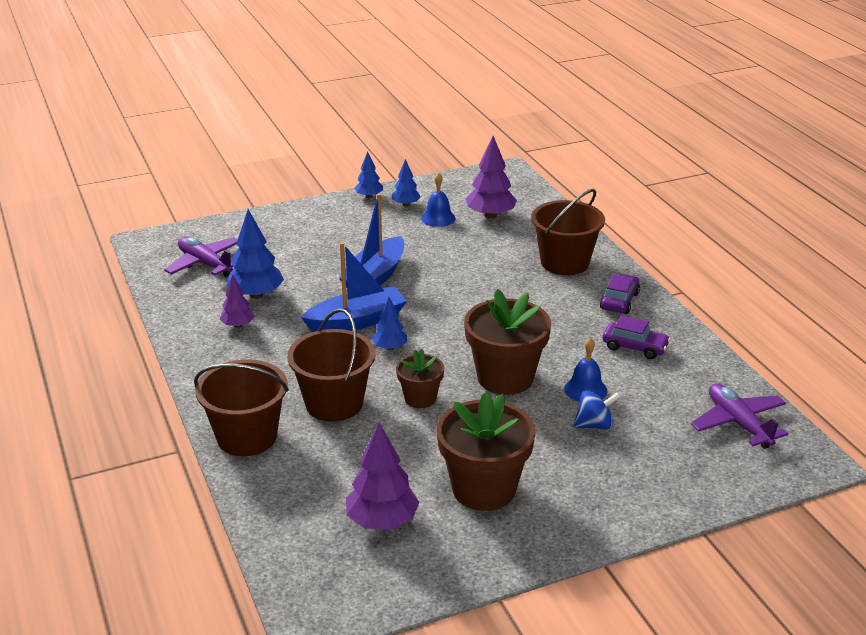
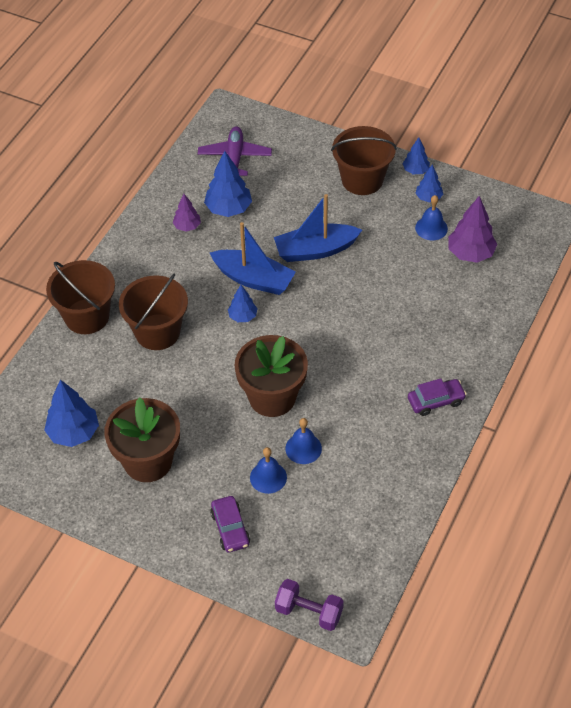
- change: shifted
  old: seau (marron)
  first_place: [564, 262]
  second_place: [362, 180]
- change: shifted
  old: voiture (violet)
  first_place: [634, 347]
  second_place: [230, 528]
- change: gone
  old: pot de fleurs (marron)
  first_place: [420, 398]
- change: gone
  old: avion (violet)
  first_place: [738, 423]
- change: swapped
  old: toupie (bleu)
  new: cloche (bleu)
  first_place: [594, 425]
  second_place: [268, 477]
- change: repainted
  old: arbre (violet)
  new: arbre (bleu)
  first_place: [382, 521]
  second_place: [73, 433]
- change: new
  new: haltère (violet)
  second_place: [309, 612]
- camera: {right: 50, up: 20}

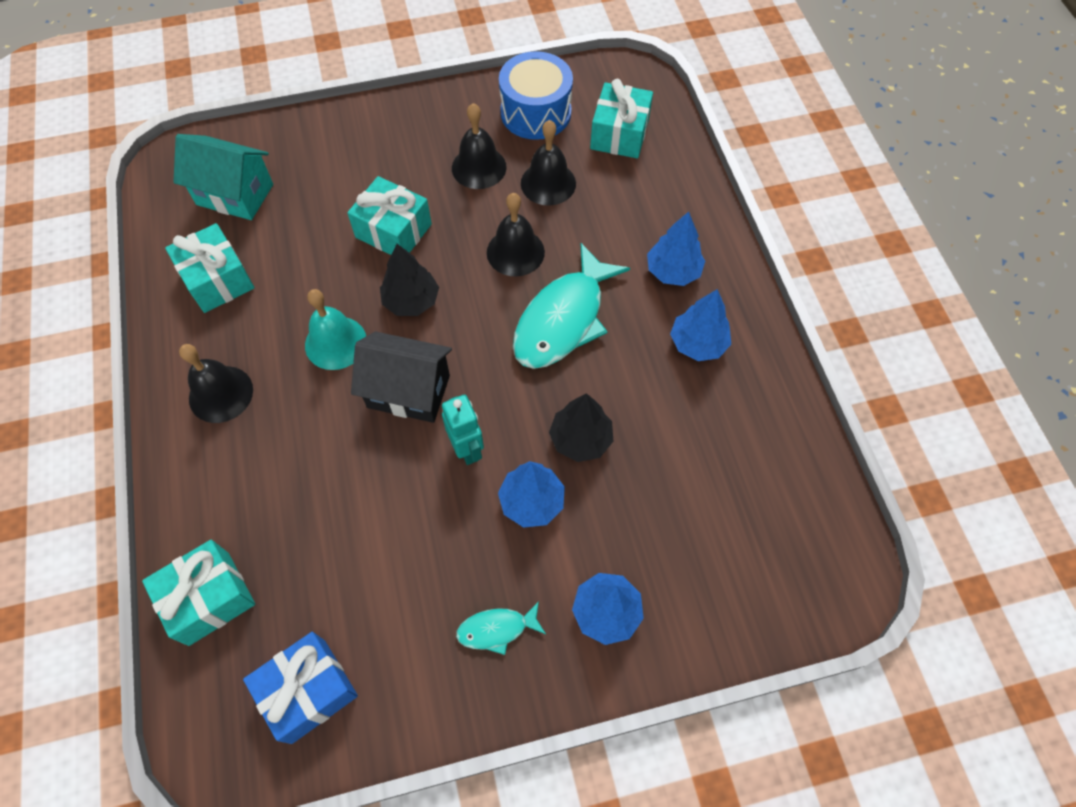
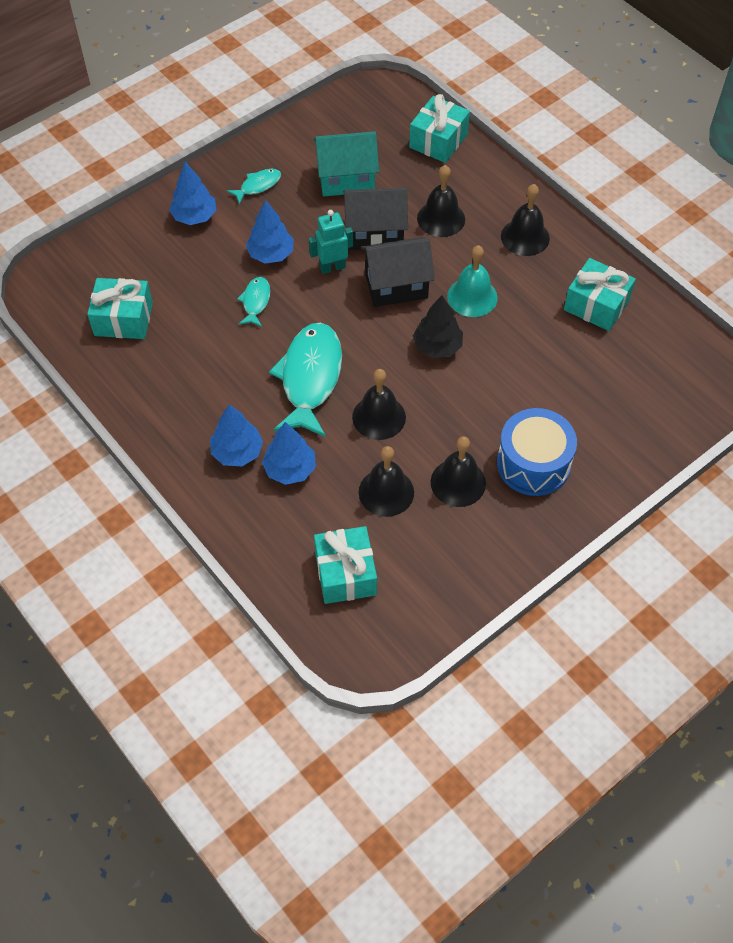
- change: shifted
  old: tambour (bleu)
  first_place: [535, 112]
  second_place: [533, 464]
- change: shifted
  old: maison (turquoise)
  first_place: [235, 194]
  second_place: [346, 179]
- change: shifted
  old: cadeau (turquoise)
  first_place: [393, 231]
  second_place: [123, 319]
- change: shifted
  old: arbre (bleu)
  first_place: [697, 343]
  second_place: [290, 469]
- change: swapped
  old: arbre (noir)
  new: poisson (turquoise)
  first_place: [581, 439]
  second_place: [255, 301]
- change: rotated
  old: robot (turquoise)
  first_place: [467, 449]
  second_place: [332, 267]
  degrees: 120
- change: gone
  old: cadeau (bleu)
  first_place: [308, 690]
- change: new
  new: cloche (noir)
  second_place: [441, 218]
- change: new
  new: maison (noir)
  second_place: [375, 233]
- camera: {right: 155, up: -5}

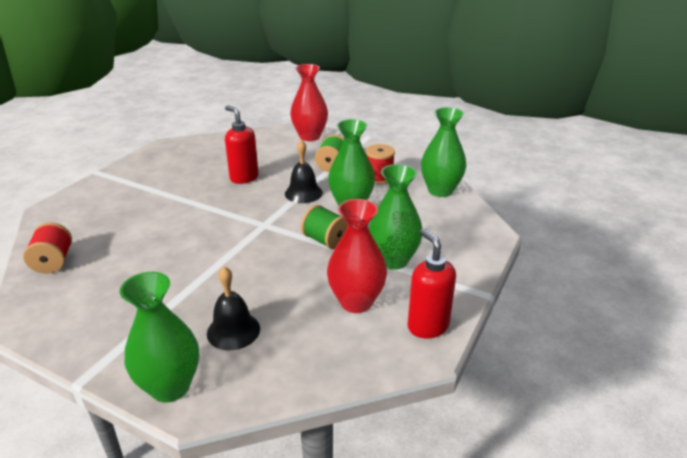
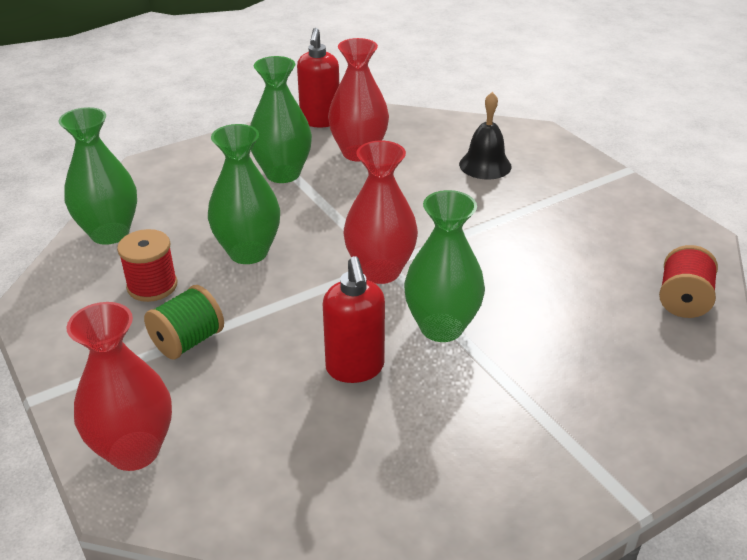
- change: gone
  old: cloche (noir)
  first_place: [303, 193]
- change: gone
  old: bobine (vert)
  first_place: [325, 240]
- change: shifted
  old: vase (vert)
  first_place: [170, 387]
  second_place: [441, 327]
- change: new
  new: vase (rouge)
  second_place: [380, 271]
- camera: {right: -150, up: 5}

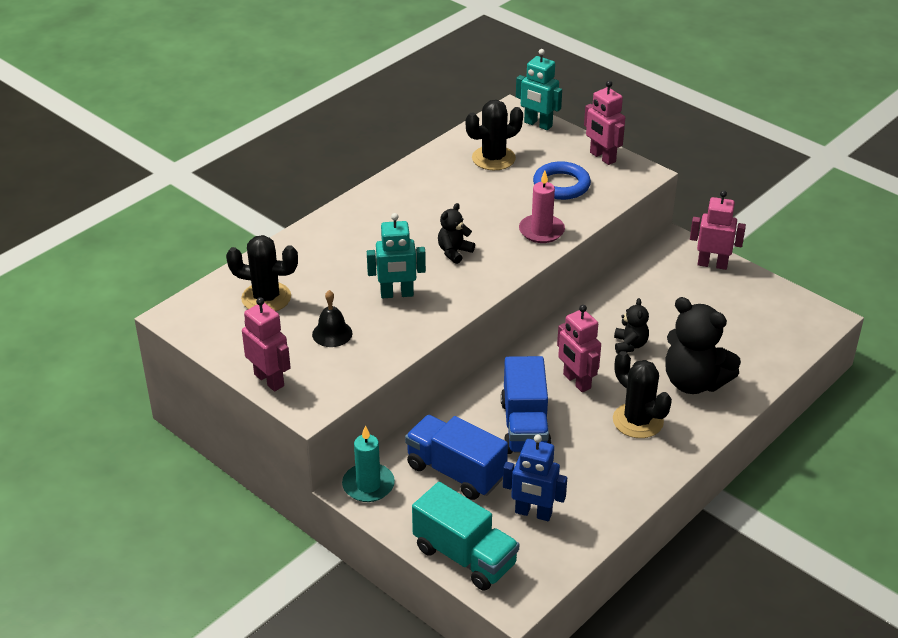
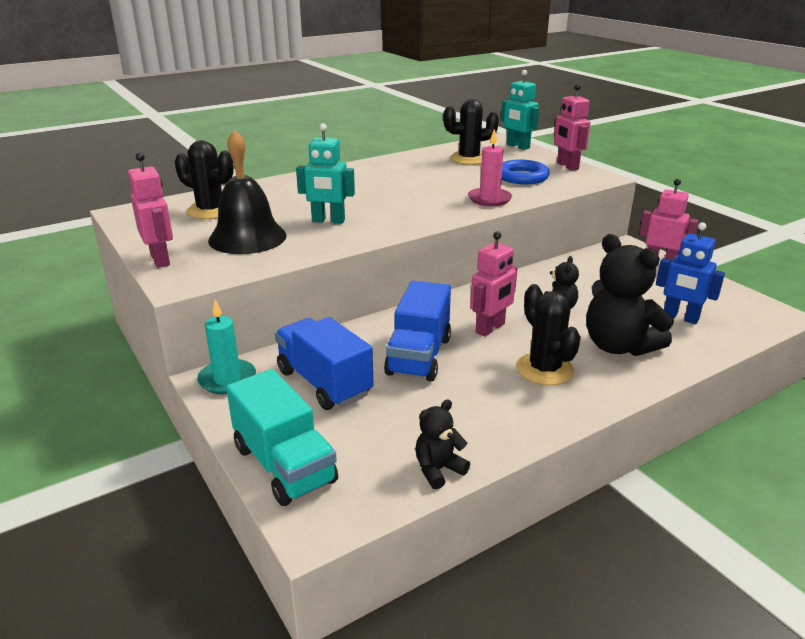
- change: shifted
  old: ours en peluche (noir)
  first_place: [454, 252]
  second_place: [438, 470]
- change: scaled
  old: cloche (noir)
  first_place: [332, 333]
  second_place: [247, 237]
  factor: 1.92
- change: rotated
  old: robot (rose)
  first_place: [576, 381]
  second_place: [490, 328]
  degrees: -120
- change: shifted
  old: robot (bleu)
  first_place: [533, 513]
  second_place: [680, 317]
- camera: {right: 15, up: -10}

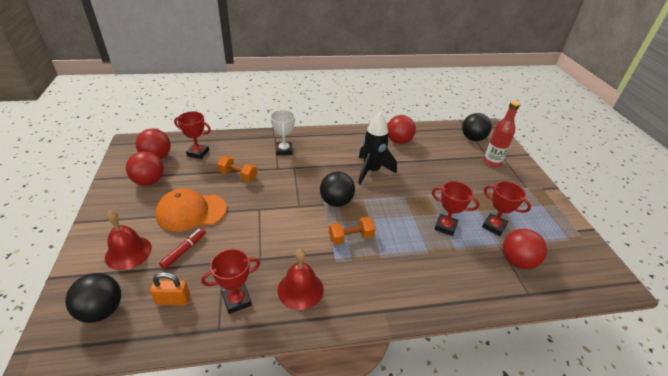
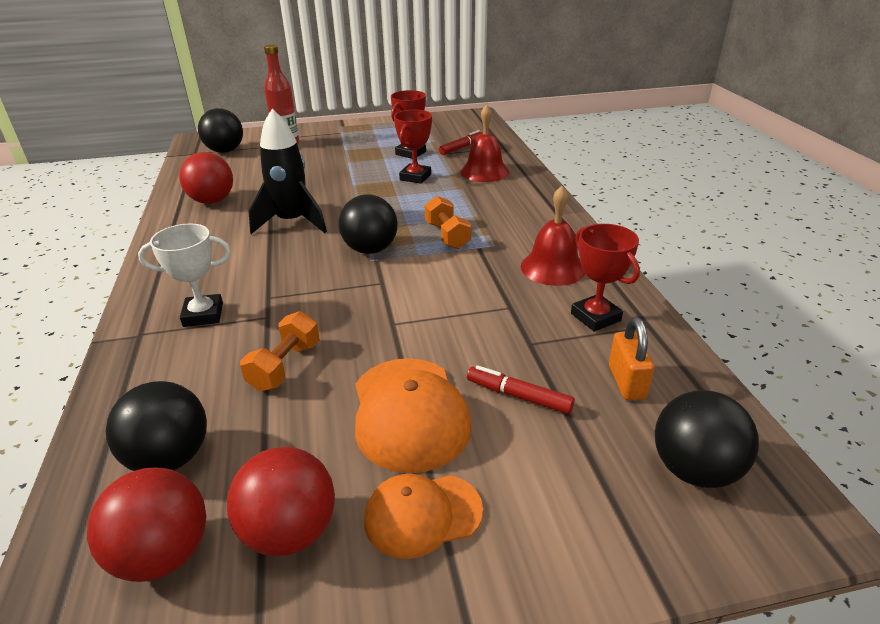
- change: swapped
  old: trophée (rouge)
  new: balle (noir)
  first_place: [198, 153]
  second_place: [170, 457]
- change: shifted
  old: cloche (rouge)
  first_place: [128, 252]
  second_place: [484, 171]
- change: swapped
  old: balle (rouge)
  new: feutre (rouge)
  first_place: [517, 261]
  second_place: [462, 148]
- change: new
  new: casquette (orange)
  second_place: [422, 515]
- camera: {right: -90, up: -5}

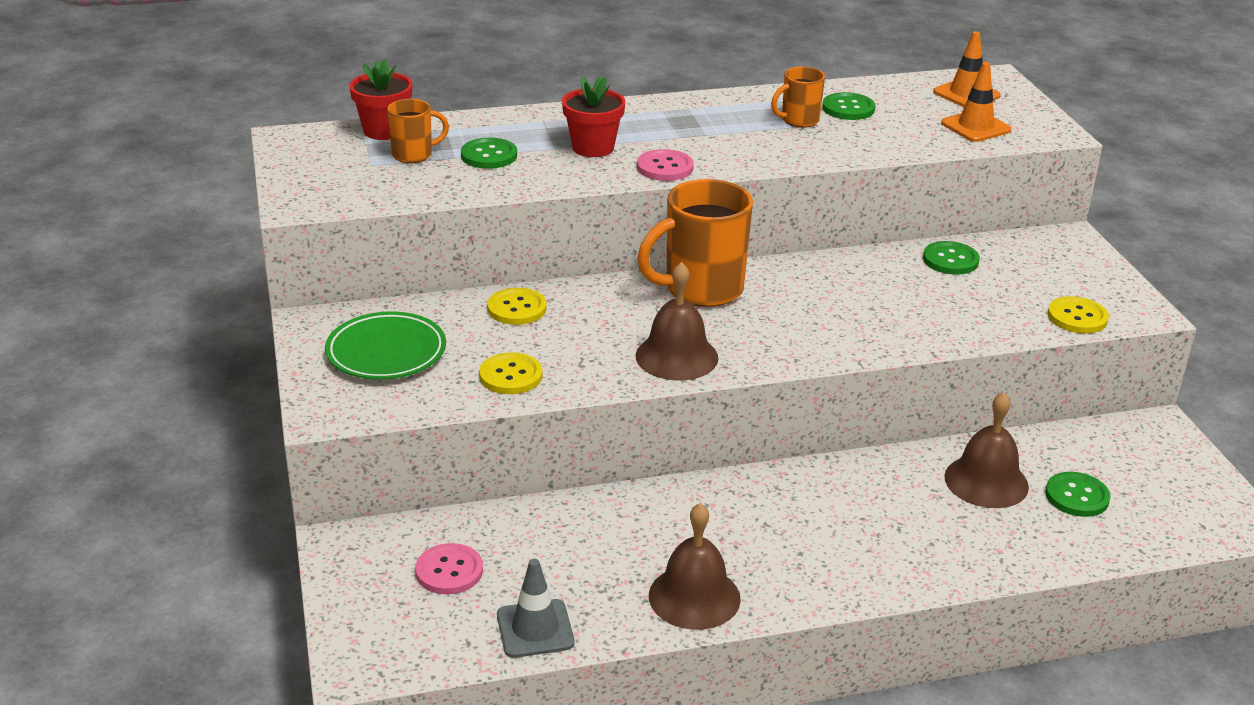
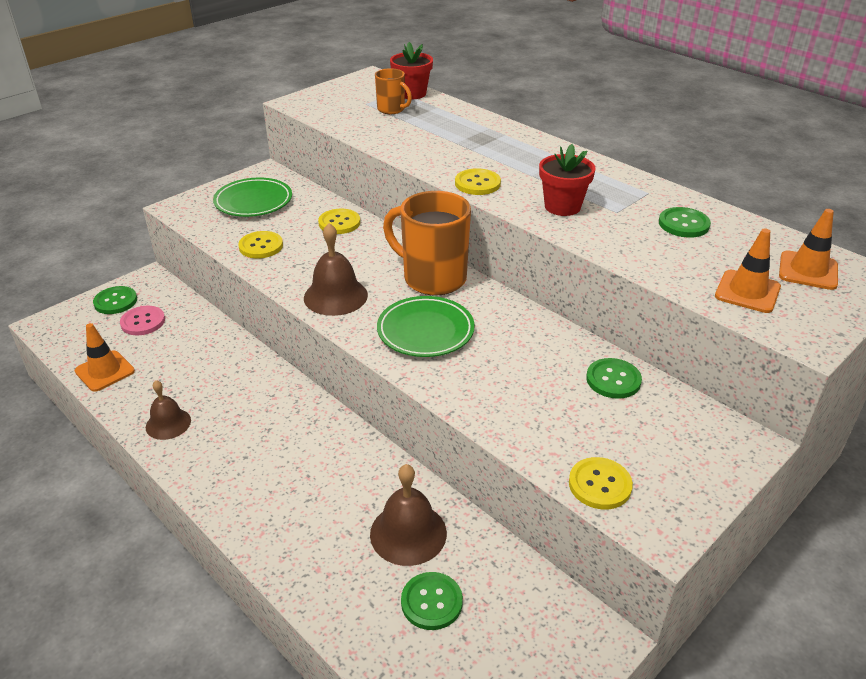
- change: gone
  old: tasse (orange)
  first_place: [798, 120]
- change: shifted
  old: pot de fleurs (rouge)
  first_place: [593, 148]
  second_place: [562, 206]
- change: shifted
  old: bouton (vert)
  first_place: [489, 155]
  second_place: [115, 301]
- change: repainted
  old: bouton (rose)
  new: bouton (jaune)
  first_place: [665, 167]
  second_place: [477, 183]
- change: scaled
  old: cloche (marron)
  first_place: [694, 597]
  second_place: [168, 423]
  factor: 0.66
- change: repainted
  old: cône de chantier (gris)
  new: cône de chantier (orange)
  first_place: [535, 629]
  second_place: [105, 371]
- change: new
  new: assiette (vert)
  second_place: [425, 331]
- camera: {right: 60, up: 5}

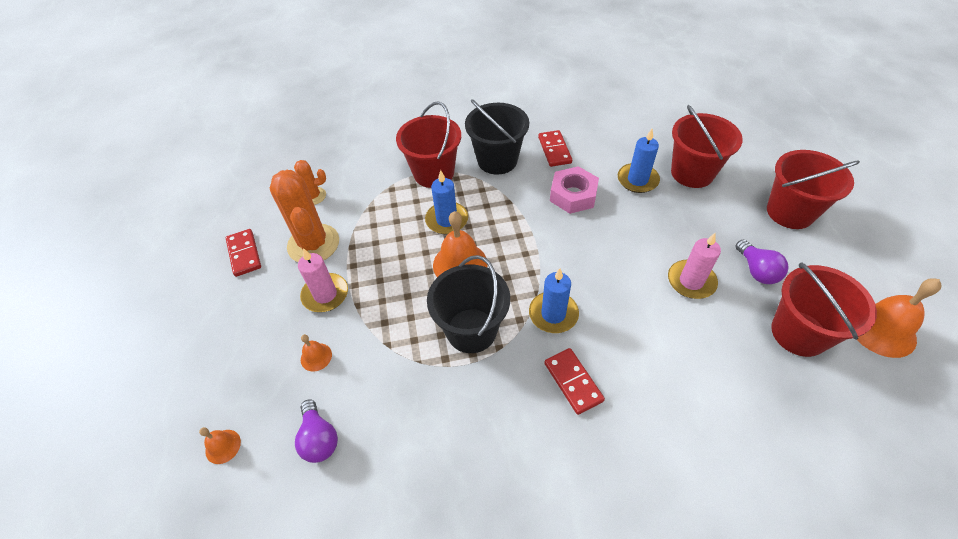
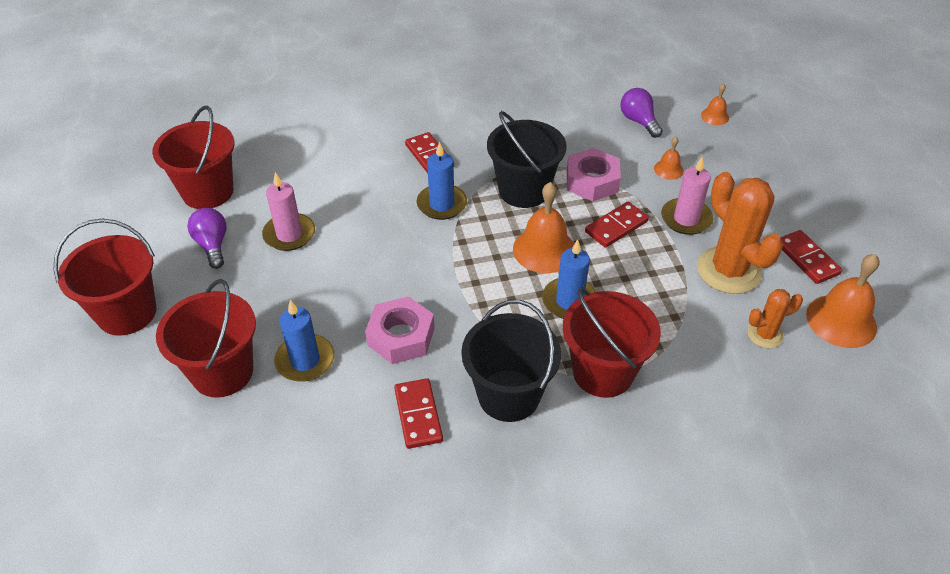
- change: shifted
  old: cloche (orange)
  first_place: [882, 330]
  second_place: [841, 320]
- change: new
  new: écrou (rose)
  second_place: [592, 181]
- change: new
  new: domino (rouge)
  second_place: [616, 226]
- camera: {right: 175, up: -5}

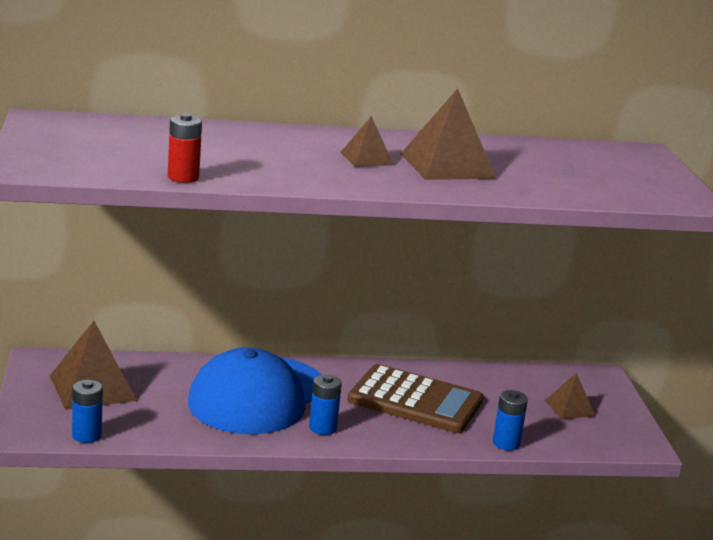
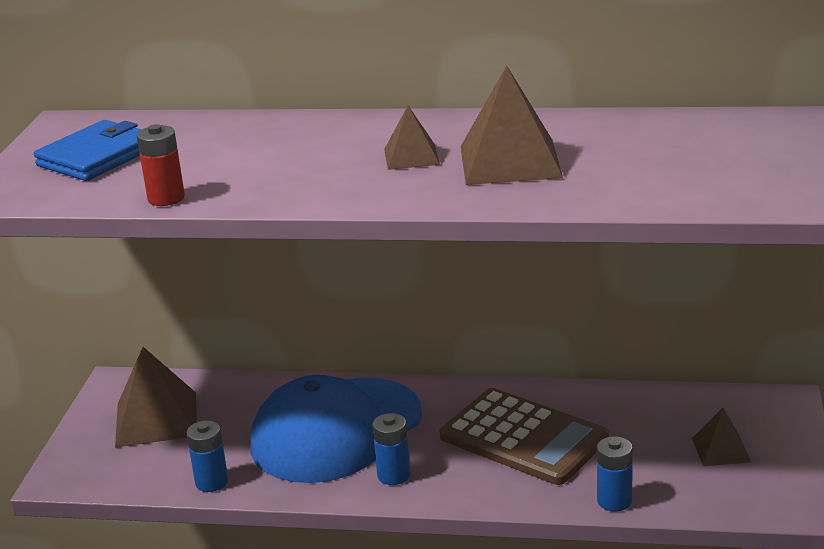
- change: shifted
  old: pile (bleu)
  first_place: [86, 435]
  second_place: [211, 482]
- change: new
  new: portefeuille (bleu)
  second_place: [97, 157]
- camera: {right: 20, up: 5}

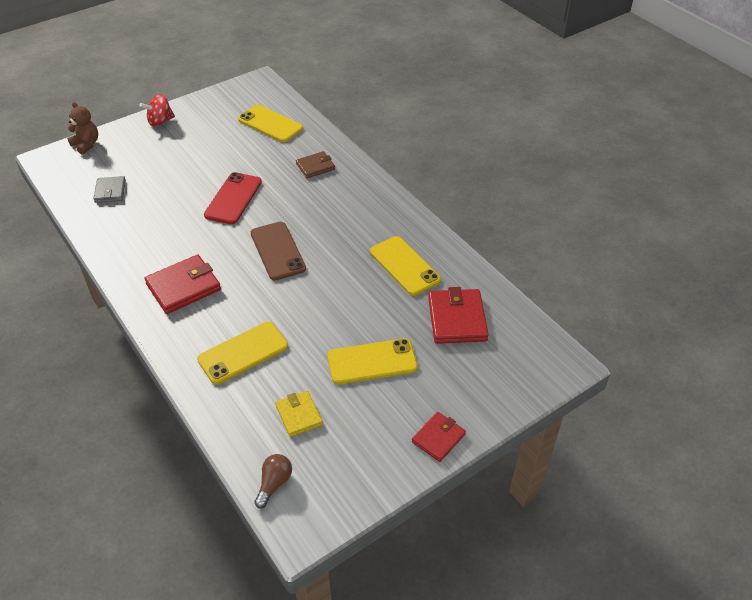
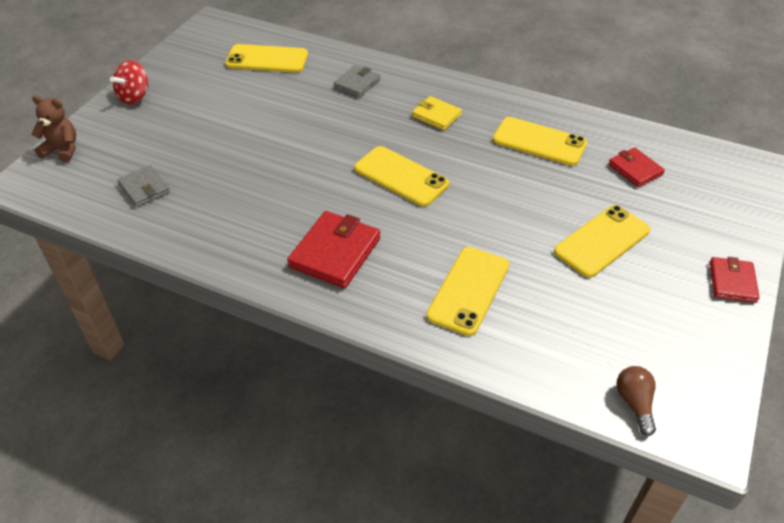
- change: repainted
  old: portefeuille (marron)
  new: portefeuille (gris)
  first_place: [315, 166]
  second_place: [357, 83]
- change: gone
  old: téléphone (rouge)
  first_place: [233, 198]
- change: repainted
  old: téléphone (marron)
  new: téléphone (jaune)
  first_place: [278, 251]
  second_place: [401, 176]
- change: scaled
  old: portefeuille (rouge)
  first_place: [457, 319]
  second_place: [635, 169]
  factor: 0.61
- change: shifted
  old: portefeuille (jaune)
  first_place: [299, 415]
  second_place: [436, 115]
- camera: {right: -30, up: 0}

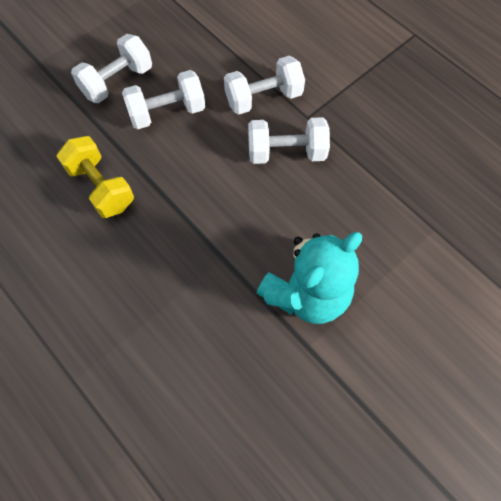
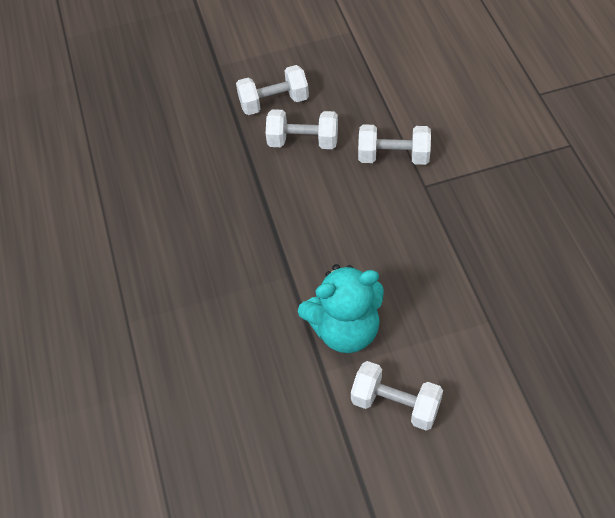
- change: shifted
  old: haltère (blanc)
  first_place: [286, 152]
  second_place: [395, 404]
- change: gone
  old: haltère (jaune)
  first_place: [101, 187]
- camera: {right: 30, up: -10}

